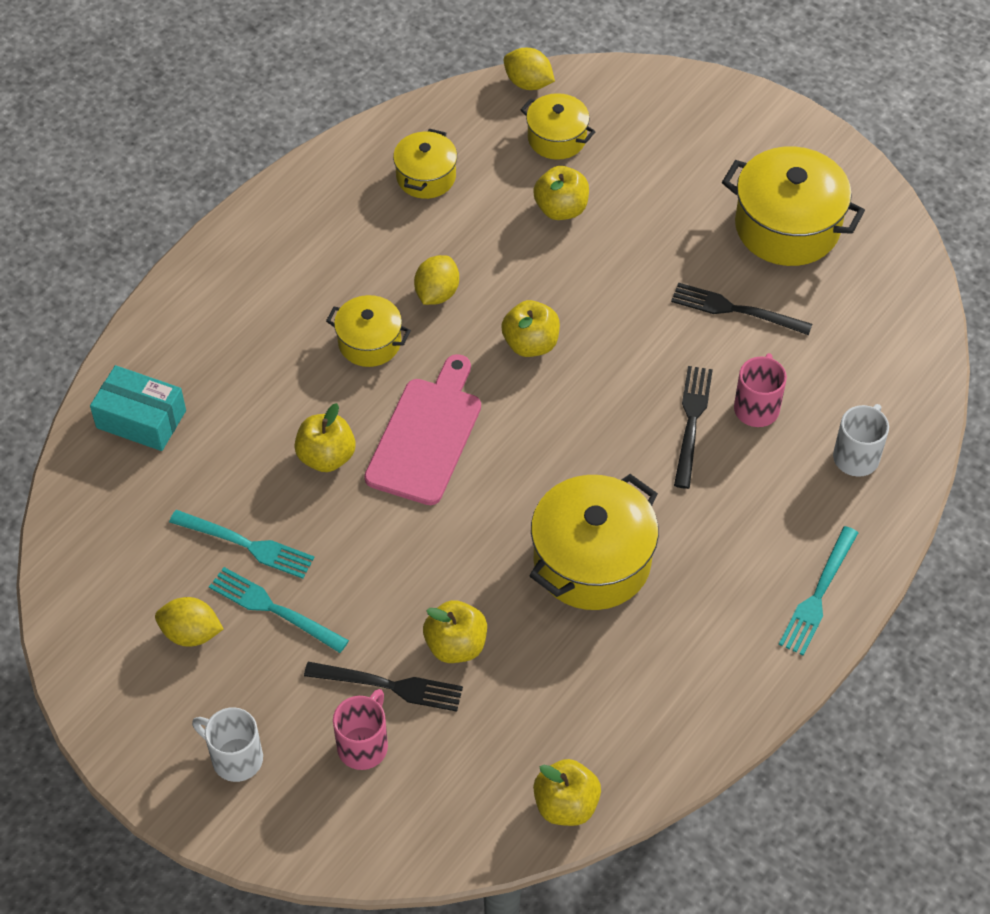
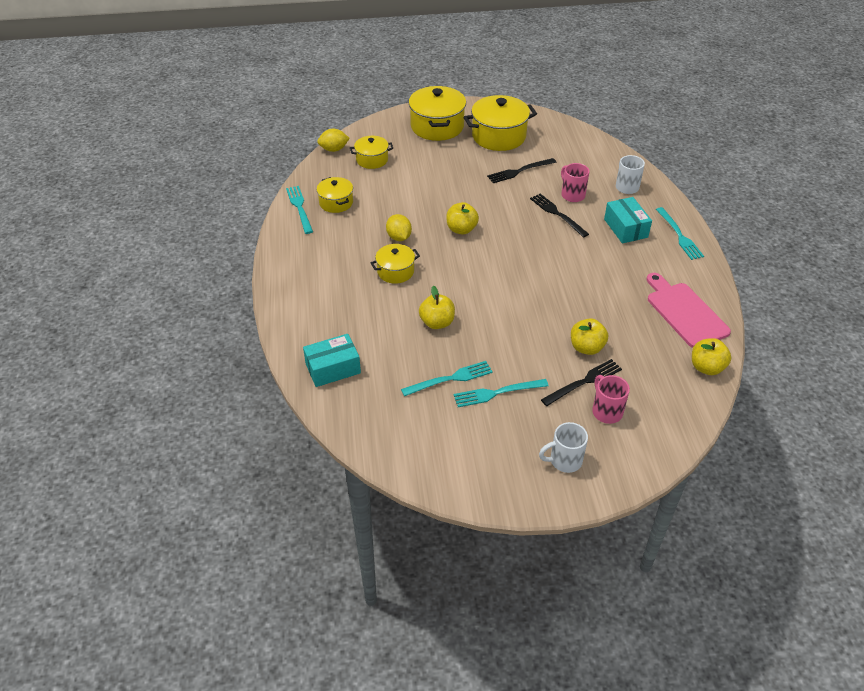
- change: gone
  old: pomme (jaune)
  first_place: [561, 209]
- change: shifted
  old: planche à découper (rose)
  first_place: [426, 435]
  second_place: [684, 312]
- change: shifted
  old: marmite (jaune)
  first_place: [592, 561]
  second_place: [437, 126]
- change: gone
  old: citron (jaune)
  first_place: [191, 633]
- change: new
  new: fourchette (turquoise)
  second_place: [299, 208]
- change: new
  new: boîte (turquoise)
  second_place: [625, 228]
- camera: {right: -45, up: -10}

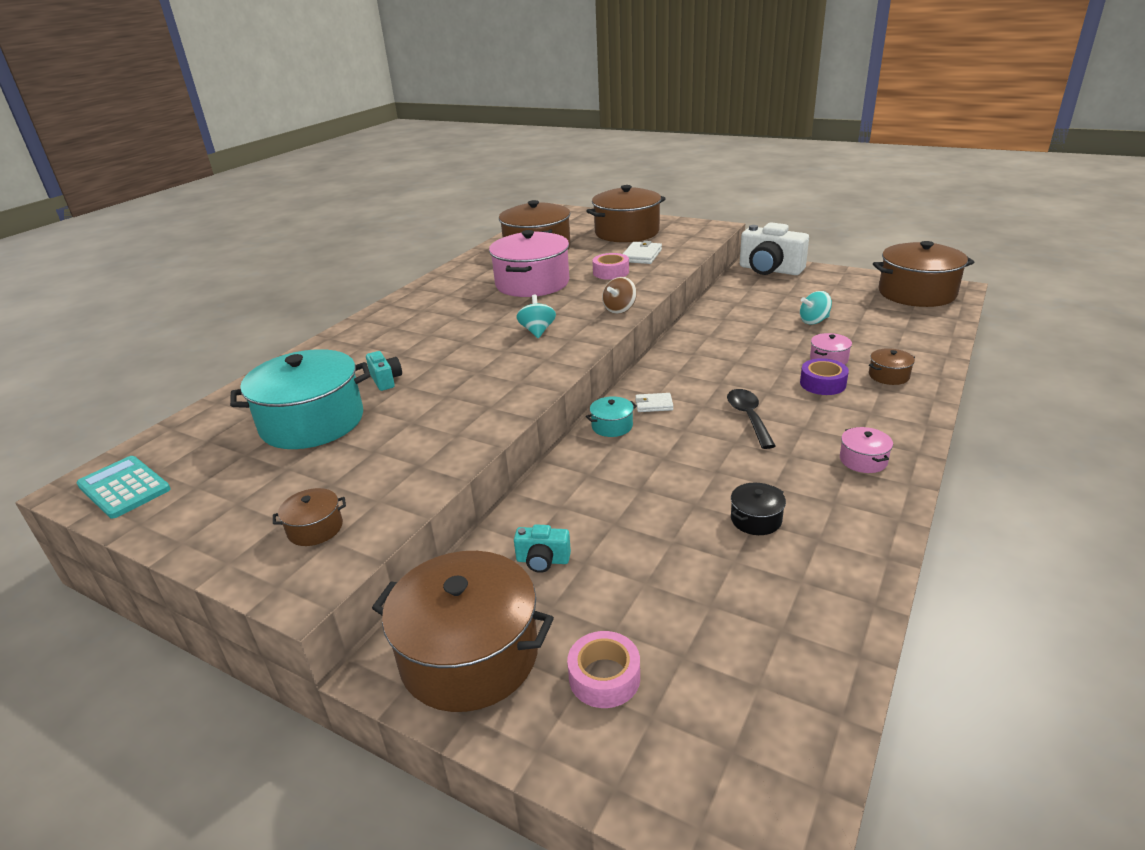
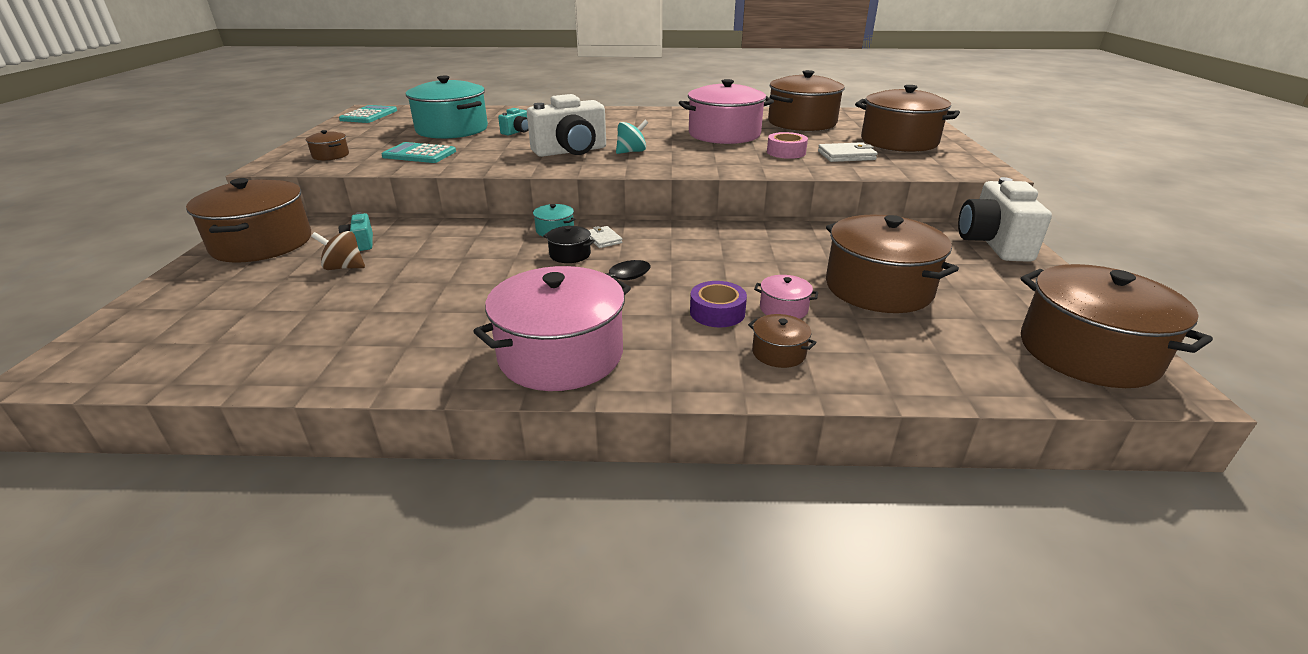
- change: shifted
  old: toupie (marron)
  first_place: [619, 309]
  second_place: [344, 267]
- change: swapped
  old: toupie (turquoise)
  new: marmite (marron)
  first_place: [814, 321]
  second_place: [878, 288]
- change: scaled
  old: marmite (rose)
  first_place: [863, 460]
  second_place: [561, 354]
  factor: 2.31
- change: shifted
  old: marmite (noir)
  first_place: [756, 519]
  second_place: [570, 254]
- change: gone
  old: ruban adhésif (rose)
  first_place: [604, 677]
- change: new
  new: appareil photo (blanc)
  second_place: [571, 151]
- change: new
  new: calculatrice (turquoise)
  second_place: [419, 154]
- camera: {right: 60, up: 0}

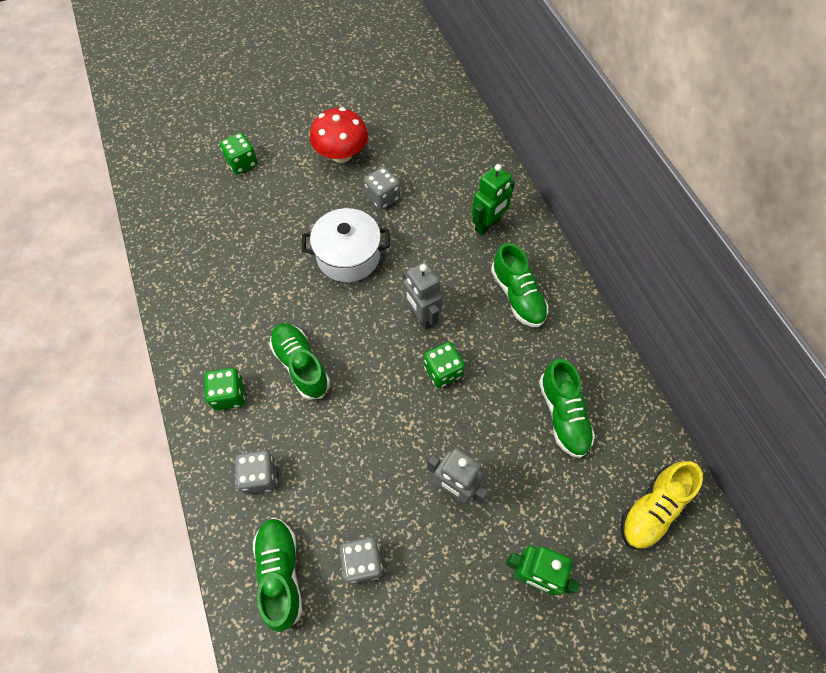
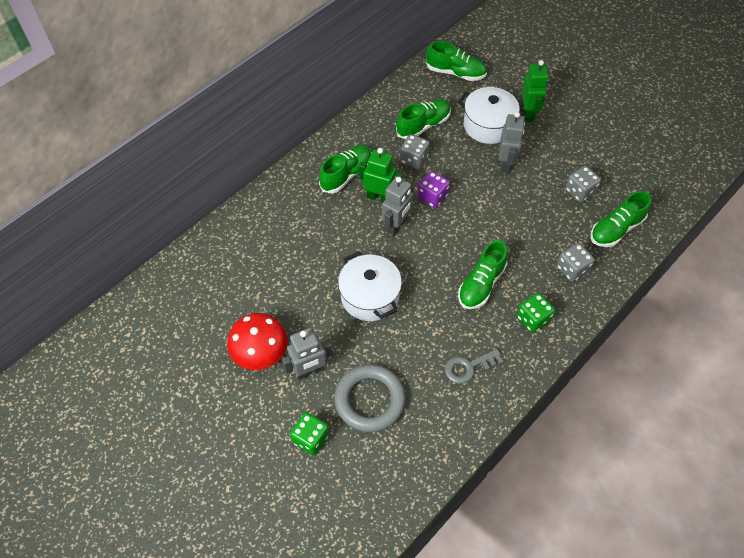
- change: shifted
  old: robot (vert)
  first_place: [487, 225]
  second_place: [379, 197]
- change: shifted
  old: dé (gris)
  first_place: [382, 197]
  second_place: [413, 159]
- change: repainted
  old: dé (vert)
  new: dé (violet)
  first_place: [443, 371]
  second_place: [432, 197]
- change: repainted
  old: chaussure (jaune)
  new: chaussure (vert)
  first_place: [652, 509]
  second_place: [455, 73]
- change: new
  new: marmite (blanc)
  second_place: [488, 125]
- change: new
  new: robot (gris)
  second_place: [309, 371]
- change: new
  new: clé (gris)
  second_place: [468, 367]
- change: new
  new: anneau (gris)
  second_place: [369, 400]
- camera: {right: -115, up: -5}

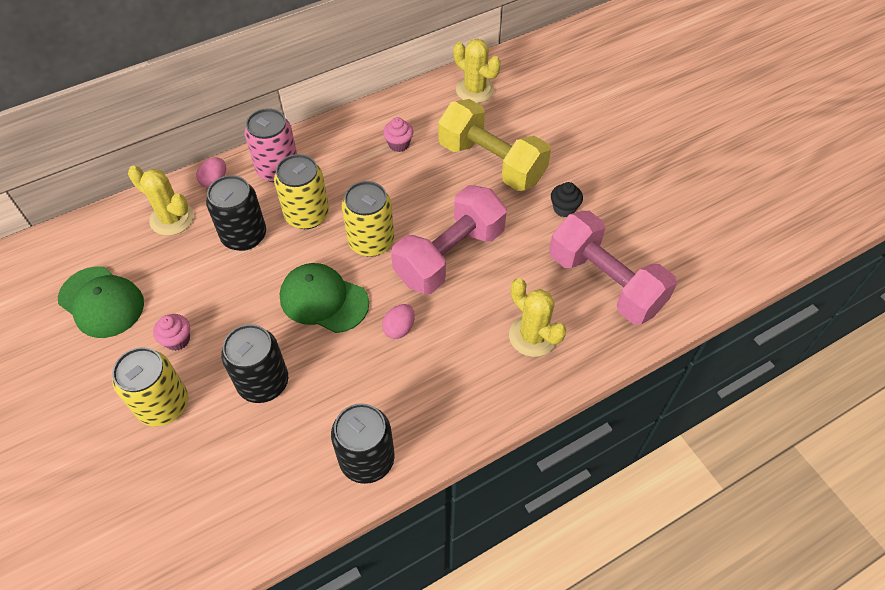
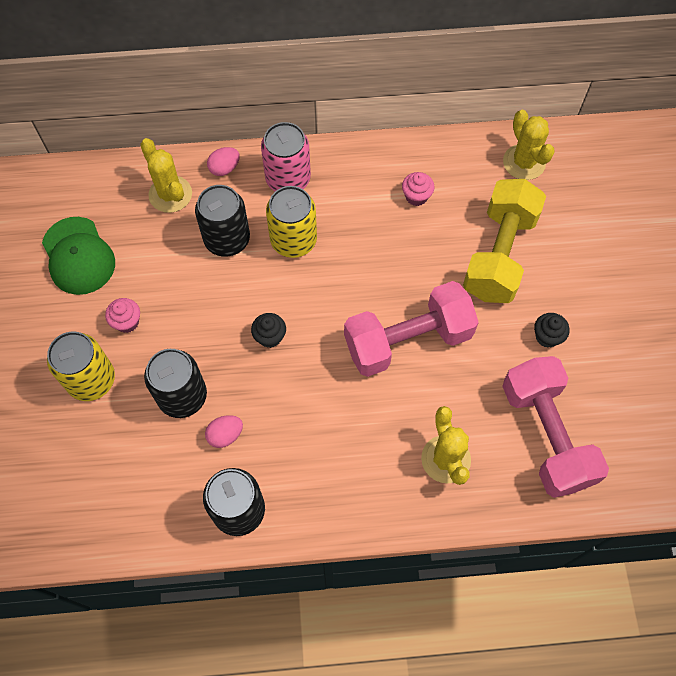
- change: rotated
  old: haltère (jaune)
  first_place: [491, 163]
  second_place: [499, 254]
  degrees: 45
- change: gone
  old: canette (jaune)
  first_place: [371, 241]
- change: swapped
  old: casquette (vert)
  new: muffin (noir)
  first_place: [323, 300]
  second_place: [270, 337]
- change: shifted
  old: œuf (rose)
  first_place: [399, 328]
  second_place: [225, 435]
- camera: {right: 25, up: 10}

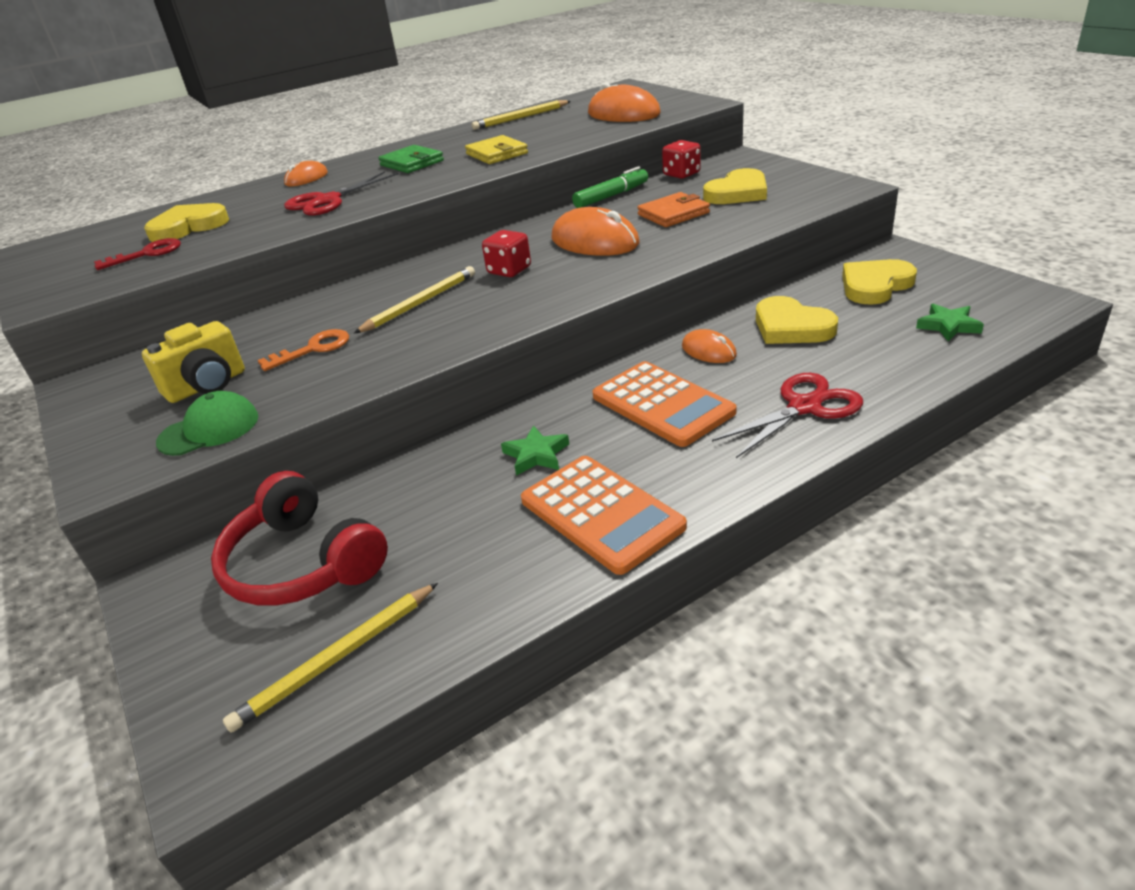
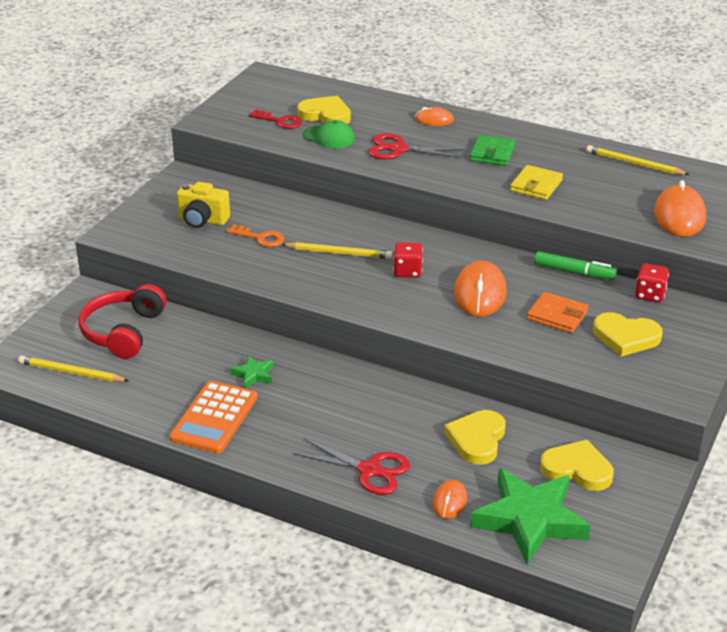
- change: scaled
  old: étoile (vert)
  first_place: [948, 326]
  second_place: [530, 520]
  factor: 2.31
- change: shifted
  old: souris (orange)
  first_place: [708, 351]
  second_place: [449, 501]
- change: gone
  old: calculatrice (orange)
  first_place: [662, 404]
- change: shifted
  old: casquette (vert)
  first_place: [209, 429]
  second_place: [329, 137]
- camera: {right: 55, up: 0}

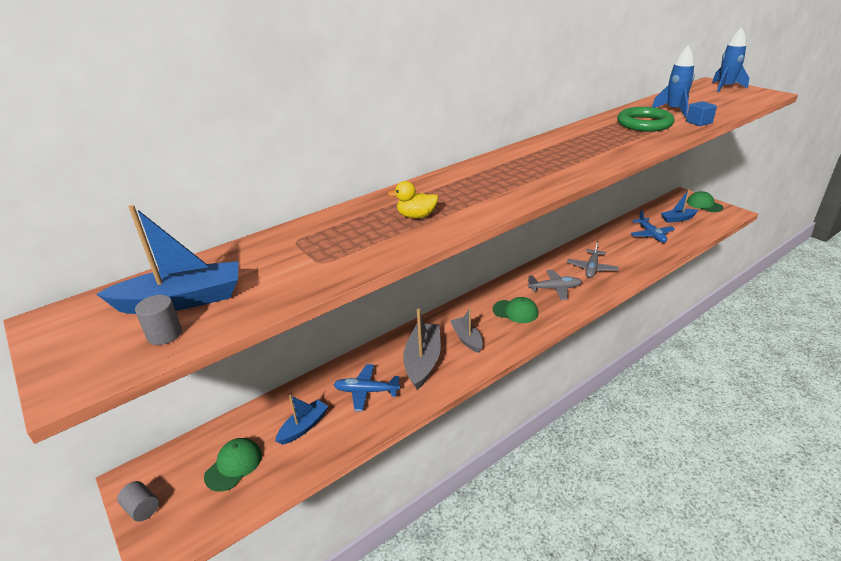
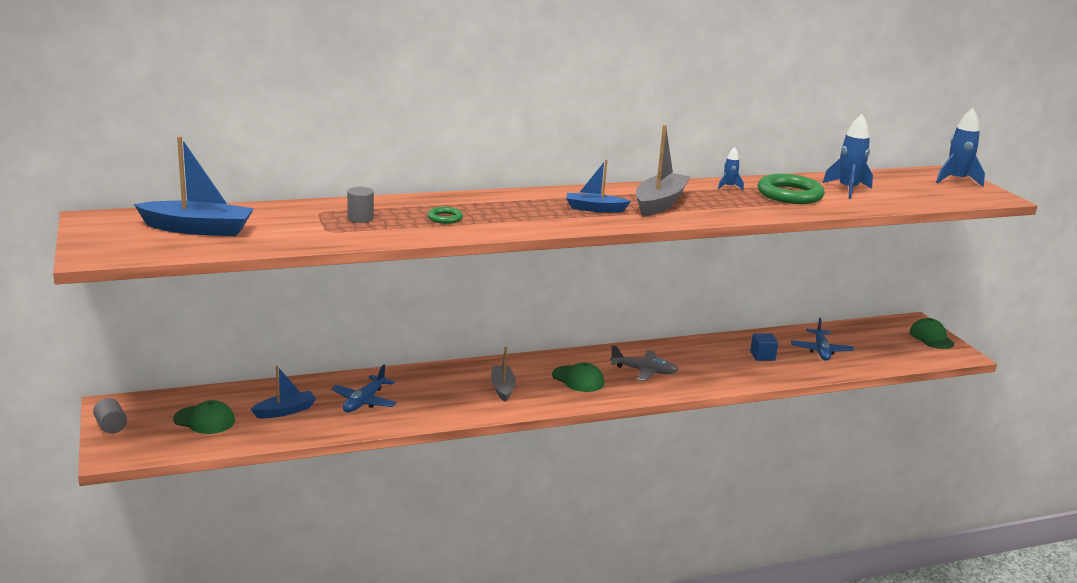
- change: shifted
  old: cube (bleu)
  first_place: [699, 122]
  second_place: [762, 356]
- change: swapped
  old: canard (jaune)
  new: anneau (vert)
  first_place: [416, 216]
  second_place: [445, 218]
- change: shifted
  old: bateau (bleu)
  first_place: [677, 219]
  second_place: [594, 209]
- change: gone
  old: avion (gris)
  first_place: [592, 268]
- change: shifted
  old: cylindre (gris)
  first_place: [164, 334]
  second_place: [360, 218]
- change: shifted
  old: bateau (gris)
  first_place: [423, 361]
  second_place: [659, 203]
- change: rotated
  old: avion (bleu)
  first_place: [366, 391]
  second_place: [364, 401]
  degrees: -90
- change: rotated
  old: casquette (vert)
  first_place: [234, 465]
  second_place: [204, 420]
  degrees: 60
- change: new
  new: fusée (bleu)
  second_place: [729, 187]
- camera: {right: 15, up: -10}

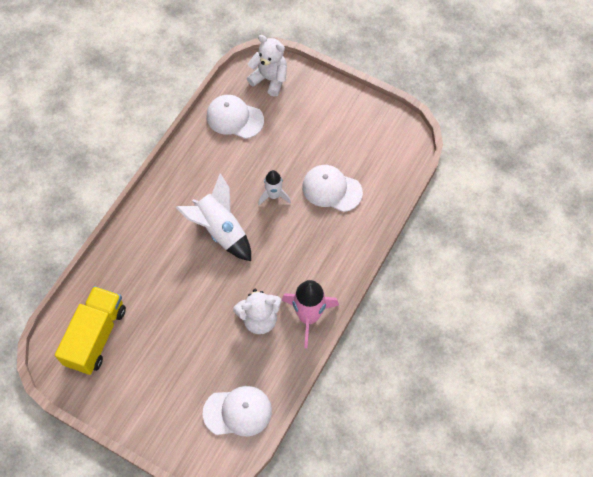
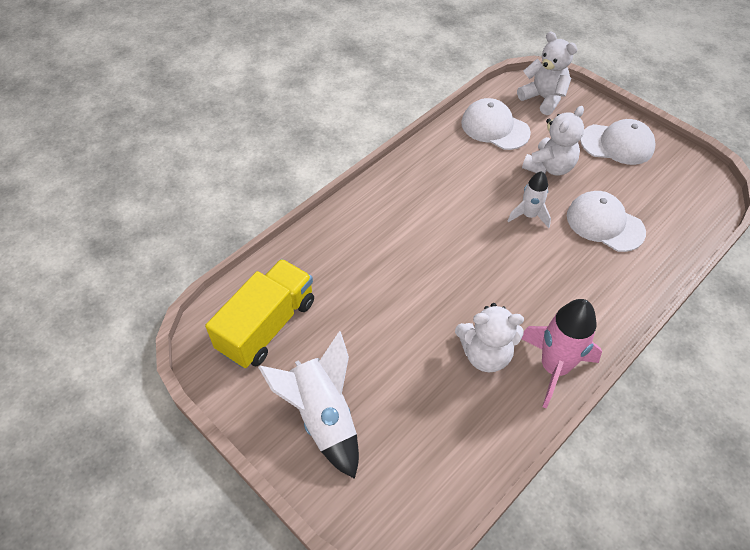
- change: shifted
  old: fusée (blanc)
  first_place: [220, 230]
  second_place: [323, 417]
- change: shifted
  old: casquette (blanc)
  first_place: [237, 412]
  second_place: [617, 144]
- change: new
  new: ours en peluche (blanc)
  second_place: [549, 167]
- camera: {right: 15, up: -10}

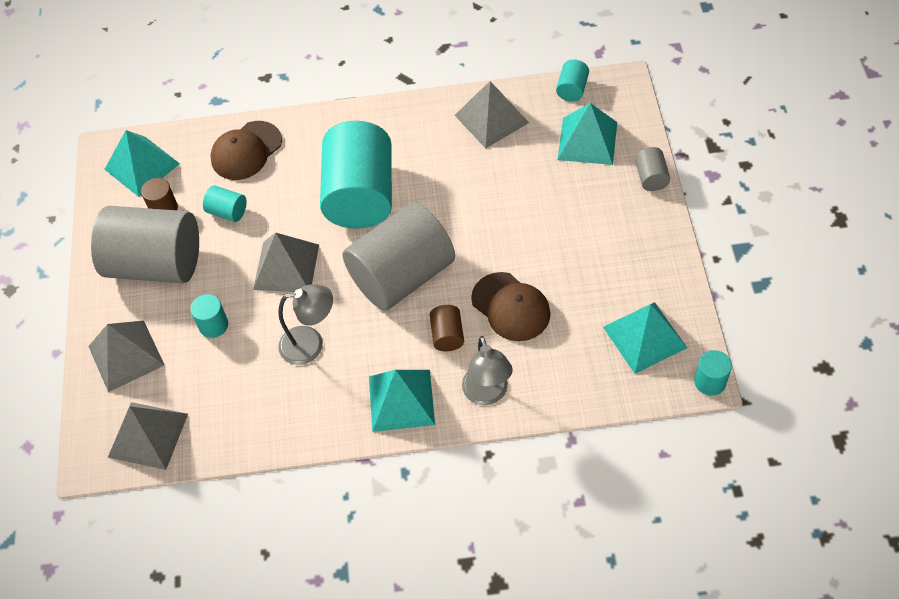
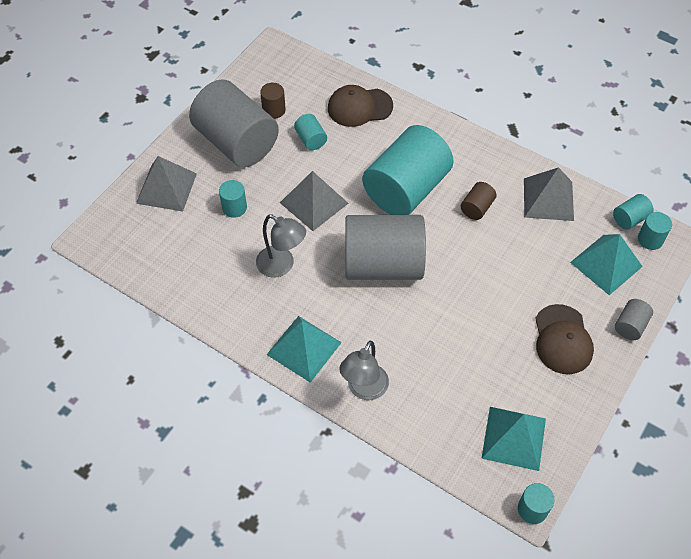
- change: gone
  old: pyramide (turquoise)
  first_place: [142, 166]
- change: shifted
  old: casquette (marron)
  first_place: [511, 307]
  second_place: [562, 339]
- change: shifted
  old: cylindre (marron)
  first_place: [447, 335]
  second_place: [477, 208]
- change: gone
  old: pyramide (gris)
  first_place: [148, 435]
- change: new
  new: cylindre (turquoise)
  second_place: [650, 239]
- camera: {right: 35, up: 0}

